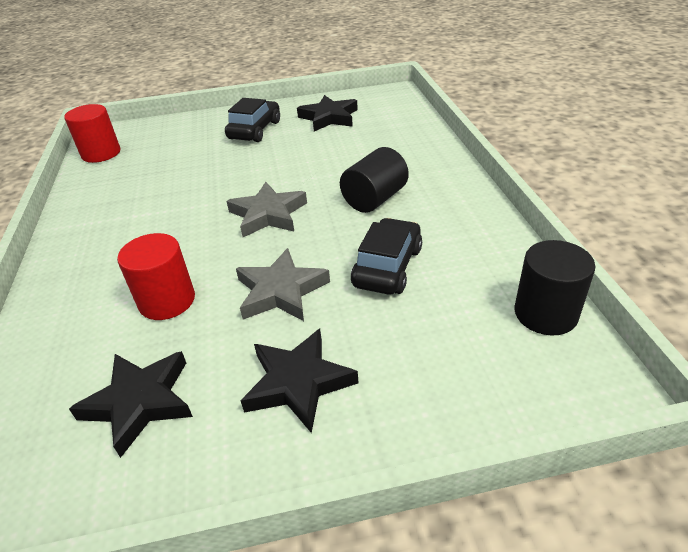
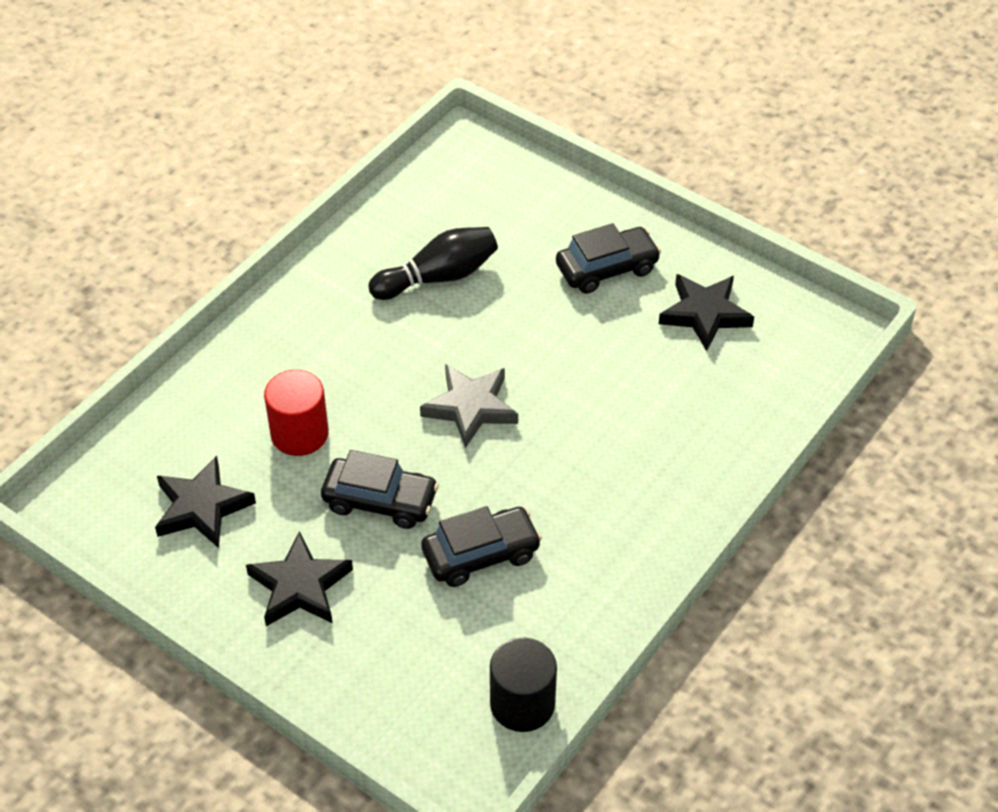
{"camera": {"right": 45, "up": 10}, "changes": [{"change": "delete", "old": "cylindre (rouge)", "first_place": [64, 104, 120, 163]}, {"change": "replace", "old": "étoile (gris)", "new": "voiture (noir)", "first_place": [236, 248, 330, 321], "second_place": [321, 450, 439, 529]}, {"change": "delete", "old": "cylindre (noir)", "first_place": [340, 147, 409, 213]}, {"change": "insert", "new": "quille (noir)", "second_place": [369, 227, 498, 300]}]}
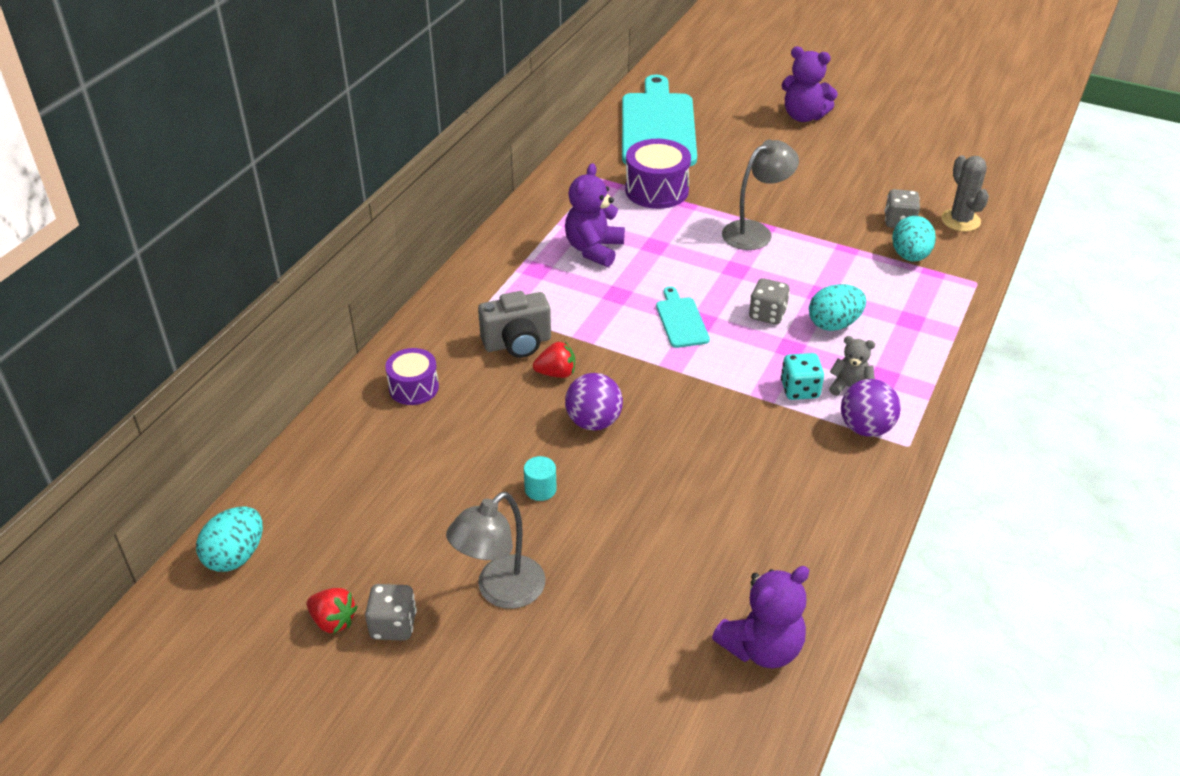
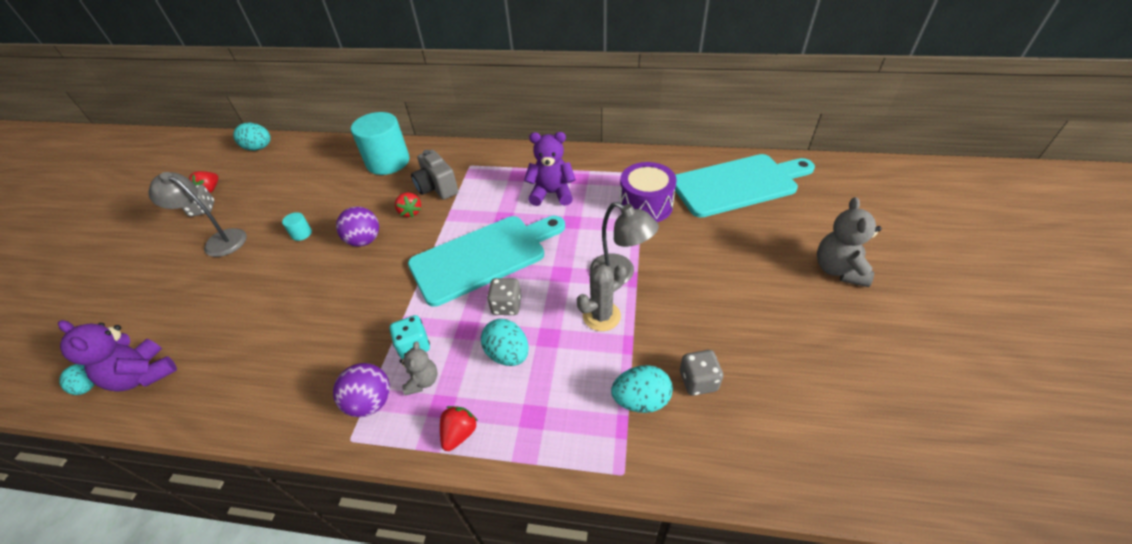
{"camera": {"right": 75, "up": 5}, "changes": [{"change": "replace", "old": "tambour (violet)", "new": "cylindre (turquoise)", "first_place": [385, 348, 439, 405], "second_place": [351, 112, 409, 175]}, {"change": "resize", "old": "planche à découper (turquoise)", "first_place": [656, 286, 710, 348], "second_place": [408, 216, 565, 307], "factor": 2.26}, {"change": "recolor", "old": "ours en peluche (violet)", "new": "ours en peluche (gris)", "first_place": [781, 46, 838, 122], "second_place": [817, 197, 882, 287]}, {"change": "move", "old": "cactus (gris)", "first_place": [941, 155, 989, 232], "second_place": [577, 264, 627, 331]}, {"change": "insert", "new": "œuf (turquoise)", "second_place": [59, 364, 95, 395]}, {"change": "insert", "new": "fraise (rouge)", "second_place": [440, 406, 478, 451]}]}
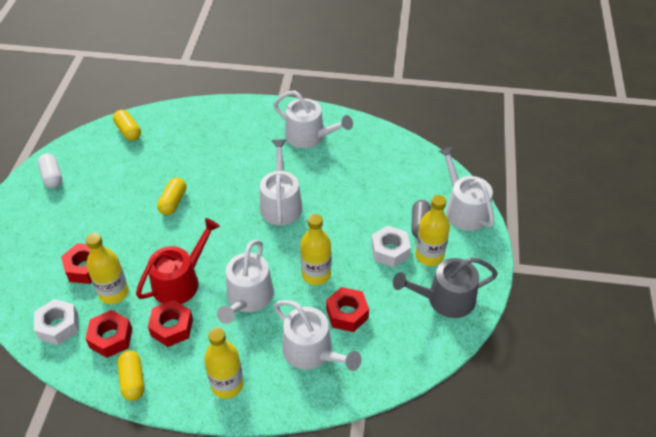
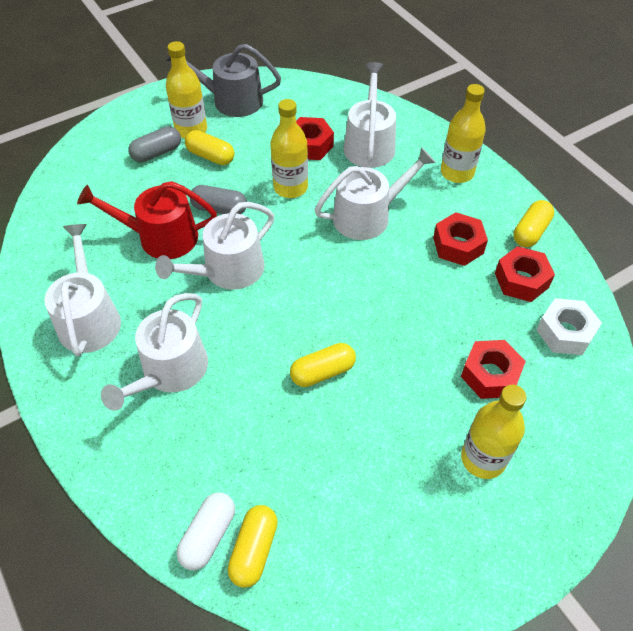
{"camera": {"right": -130, "up": 5}, "changes": [{"change": "move", "old": "gélule (blanc)", "first_place": [38, 153, 62, 188], "second_place": [177, 492, 235, 570]}, {"change": "move", "old": "bouteille (jaune)", "first_place": [86, 233, 129, 304], "second_place": [461, 385, 526, 479]}, {"change": "move", "old": "arrosoir (rouge)", "first_place": [136, 218, 220, 304], "second_place": [77, 181, 217, 259]}, {"change": "replace", "old": "écrou (blanc)", "new": "gélule (jaune)", "first_place": [371, 226, 411, 267], "second_place": [185, 130, 234, 165]}, {"change": "rotate", "old": "arrosoir (gris)", "first_place": [393, 257, 498, 318], "second_place": [166, 44, 281, 117], "degrees": 150}, {"change": "move", "old": "arrosoir (blanc)", "first_place": [439, 146, 494, 231], "second_place": [101, 293, 208, 411]}, {"change": "insert", "new": "gélule (gris)", "second_place": [190, 185, 247, 214]}]}
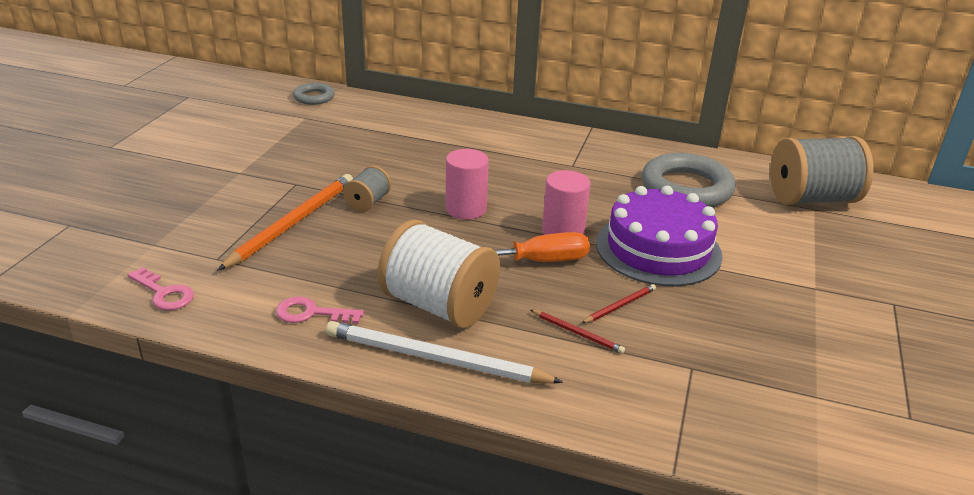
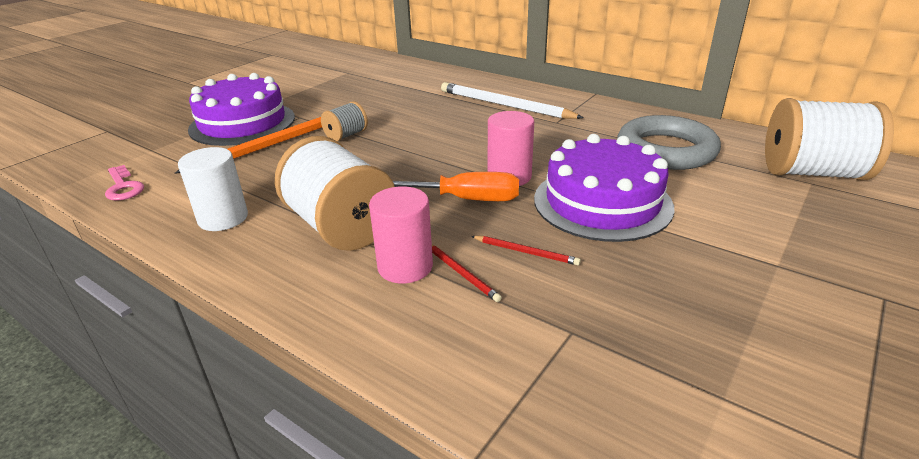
{"camera": {"right": 20, "up": 0}, "changes": [{"change": "replace", "old": "clé (rose)", "new": "cylindre (blanc)", "first_place": [276, 297, 364, 324], "second_place": [178, 147, 248, 231]}, {"change": "delete", "old": "anneau (gris)", "first_place": [293, 83, 335, 105]}, {"change": "move", "old": "crayon (blanc)", "first_place": [326, 321, 563, 383], "second_place": [441, 82, 584, 119]}, {"change": "move", "old": "cylindre (rose)", "first_place": [446, 149, 489, 220], "second_place": [369, 186, 433, 284]}, {"change": "rotate", "old": "crayon (rouge)", "first_place": [582, 284, 656, 323], "second_place": [471, 236, 581, 265], "degrees": 45}, {"change": "recolor", "old": "bobine (gris)", "new": "bobine (blanc)", "first_place": [770, 136, 874, 205], "second_place": [765, 98, 894, 180]}, {"change": "insert", "new": "gâteau (violet)", "second_place": [188, 73, 295, 146]}]}
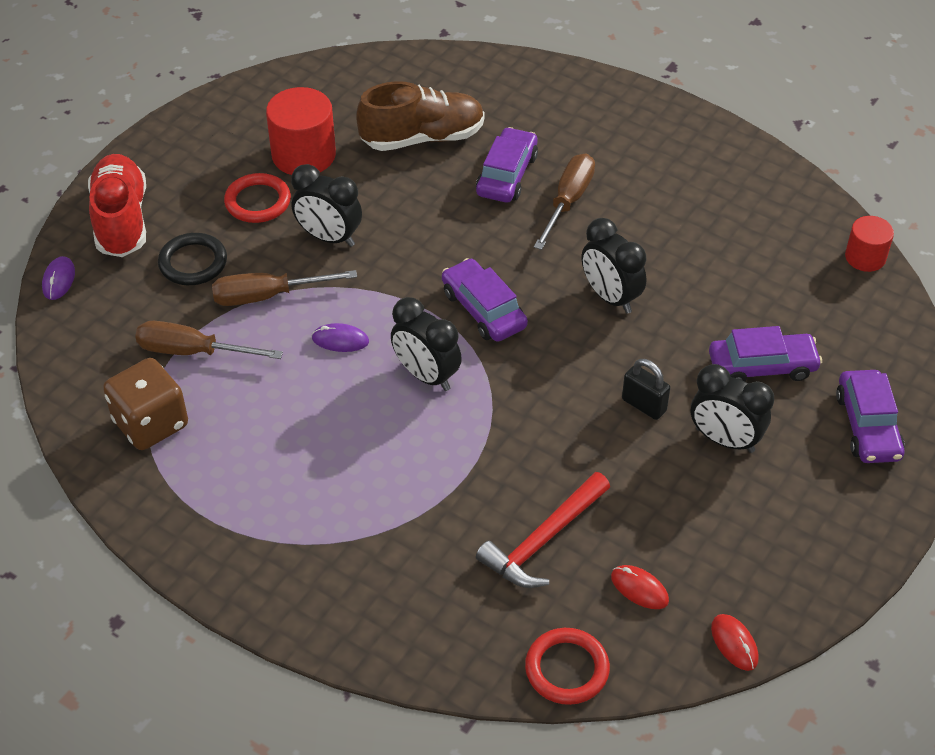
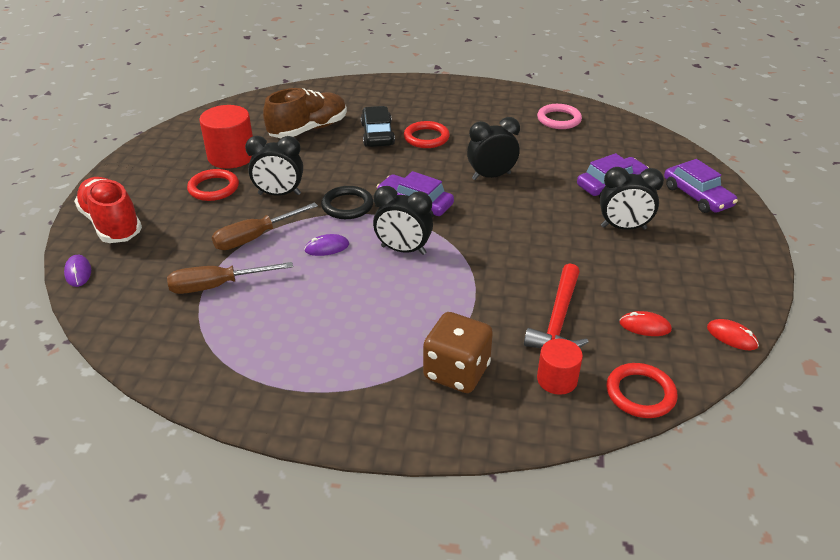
{"camera": {"right": -25, "up": -10}, "changes": [{"change": "move", "old": "dé (marron)", "first_place": [103, 358, 188, 450], "second_place": [423, 312, 493, 393]}, {"change": "move", "old": "anneau (noir)", "first_place": [158, 233, 227, 285], "second_place": [321, 186, 373, 219]}, {"change": "recolor", "old": "voiture (violet)", "new": "voiture (noir)", "first_place": [476, 127, 538, 203], "second_place": [361, 106, 395, 147]}, {"change": "replace", "old": "tournevis (marron)", "new": "anneau (rouge)", "first_place": [534, 153, 595, 250], "second_place": [404, 121, 450, 148]}, {"change": "rotate", "old": "réveil (noir)", "first_place": [582, 218, 646, 314], "second_place": [467, 117, 520, 180], "degrees": 135}, {"change": "delete", "old": "cadenas (noir)", "first_place": [622, 359, 670, 420]}, {"change": "move", "old": "cylindre (rouge)", "first_place": [845, 216, 894, 272], "second_place": [537, 339, 583, 395]}, {"change": "insert", "new": "anneau (rose)", "second_place": [537, 104, 582, 129]}]}
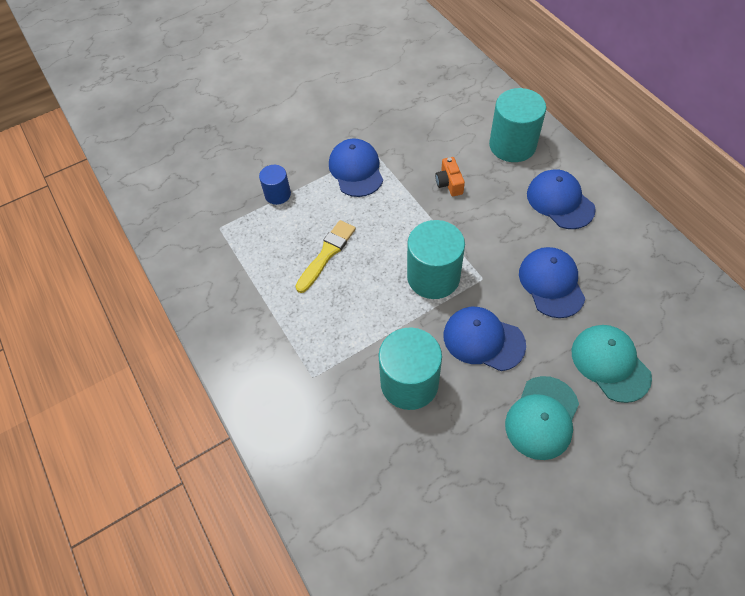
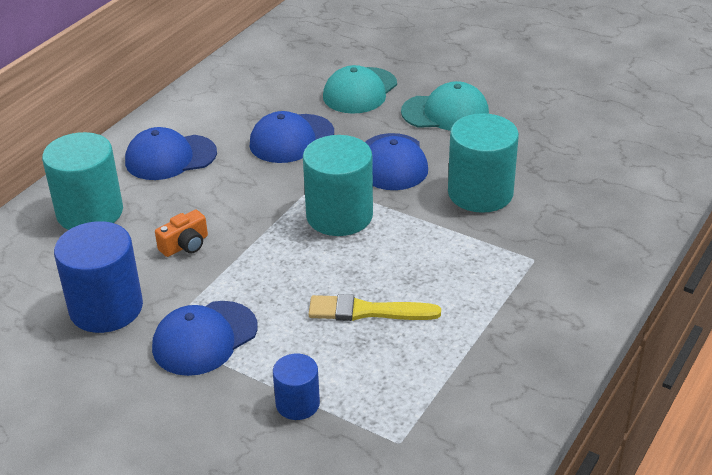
{"camera": {"right": -120, "up": -20}, "changes": [{"change": "rotate", "old": "casquette (bleu)", "first_place": [527, 169, 596, 229], "second_place": [125, 127, 217, 180], "degrees": 45}, {"change": "insert", "new": "cylindre (bleu)", "second_place": [54, 221, 143, 333]}]}
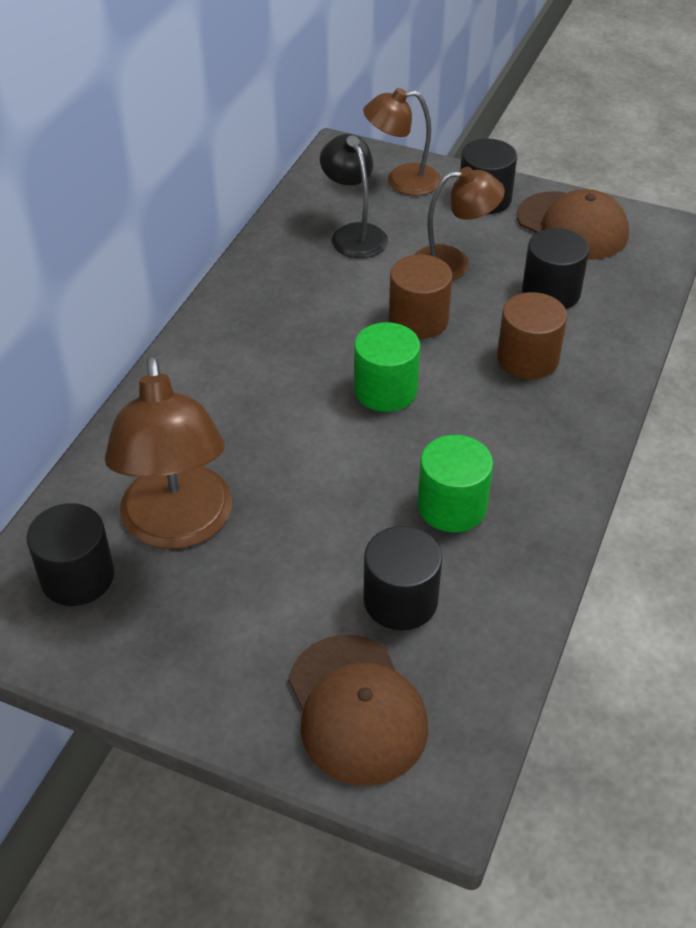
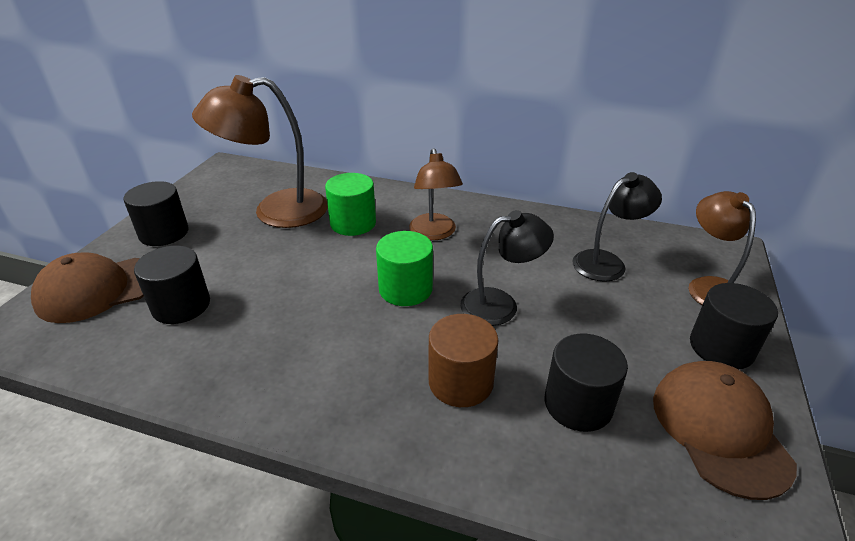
{"camera": {"right": 85, "up": -10}, "changes": [{"change": "move", "old": "cylindre (noir)", "first_place": [27, 503, 114, 606], "second_place": [123, 181, 189, 246]}, {"change": "replace", "old": "cylindre (marron)", "new": "lampe (noir)", "first_place": [389, 255, 453, 339], "second_place": [460, 210, 554, 326]}, {"change": "move", "old": "lampe (marron)", "first_place": [414, 167, 505, 280], "second_place": [409, 148, 463, 240]}, {"change": "move", "old": "cylindre (vert)", "first_place": [418, 435, 493, 532], "second_place": [325, 173, 376, 236]}, {"change": "rotate", "old": "casquette (marron)", "first_place": [517, 189, 629, 260], "second_place": [653, 361, 797, 500], "degrees": 135}]}
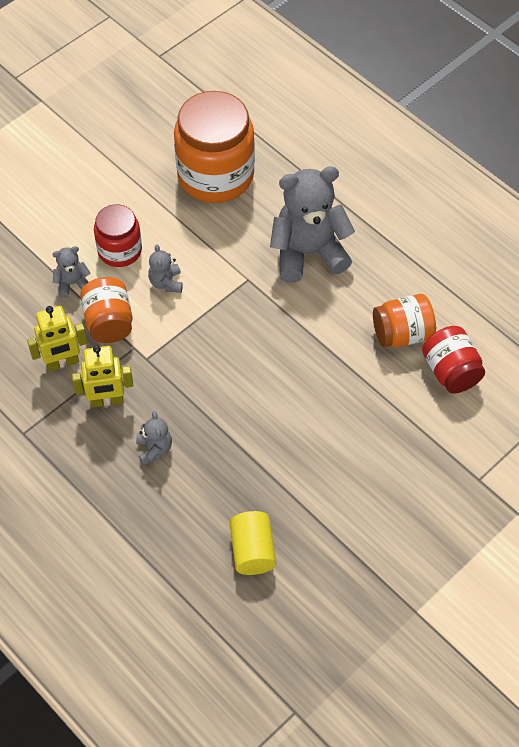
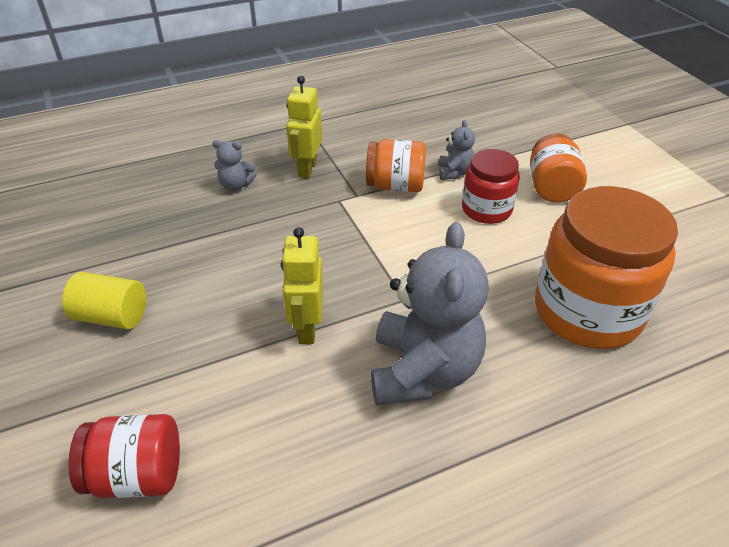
{"camera": {"right": 110, "up": -15}, "changes": [{"change": "move", "old": "robot (jaune)", "first_place": [27, 306, 88, 372], "second_place": [281, 227, 324, 344]}, {"change": "delete", "old": "ours en peluche (gris)", "first_place": [148, 244, 183, 293]}, {"change": "move", "old": "cylindre (jaune)", "first_place": [230, 511, 276, 575], "second_place": [62, 272, 146, 330]}, {"change": "move", "old": "bocal (orange)", "first_place": [373, 294, 436, 347], "second_place": [530, 133, 587, 202]}]}
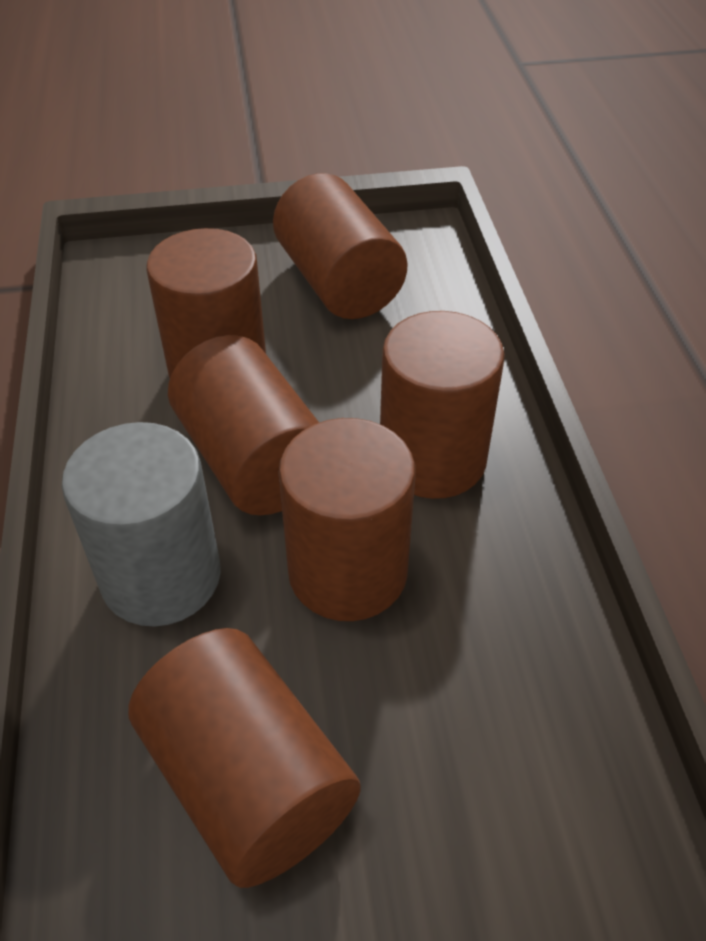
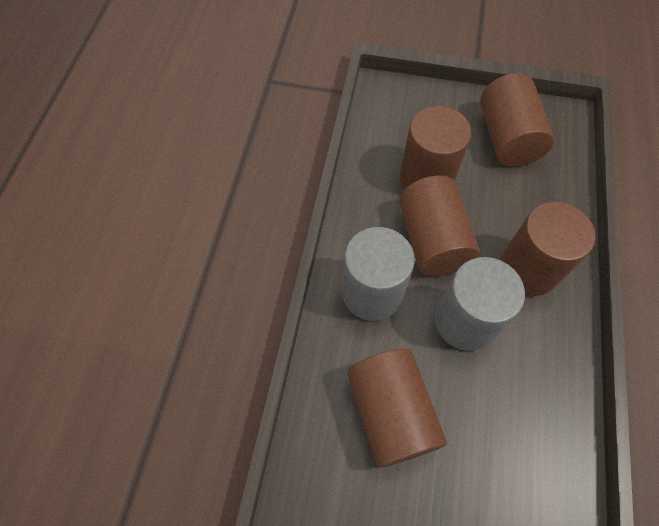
{"camera": {"right": 20, "up": 15}, "changes": [{"change": "recolor", "old": "cylindre (marron)", "new": "cylindre (gris)", "first_place": [279, 418, 415, 621], "second_place": [435, 257, 525, 351]}]}
